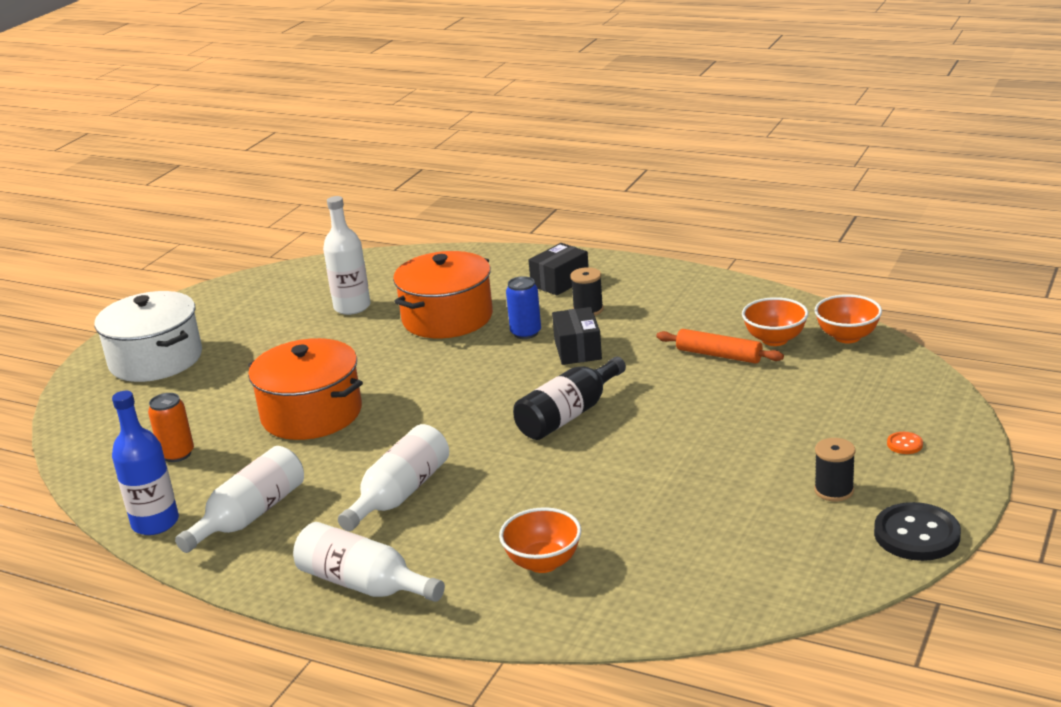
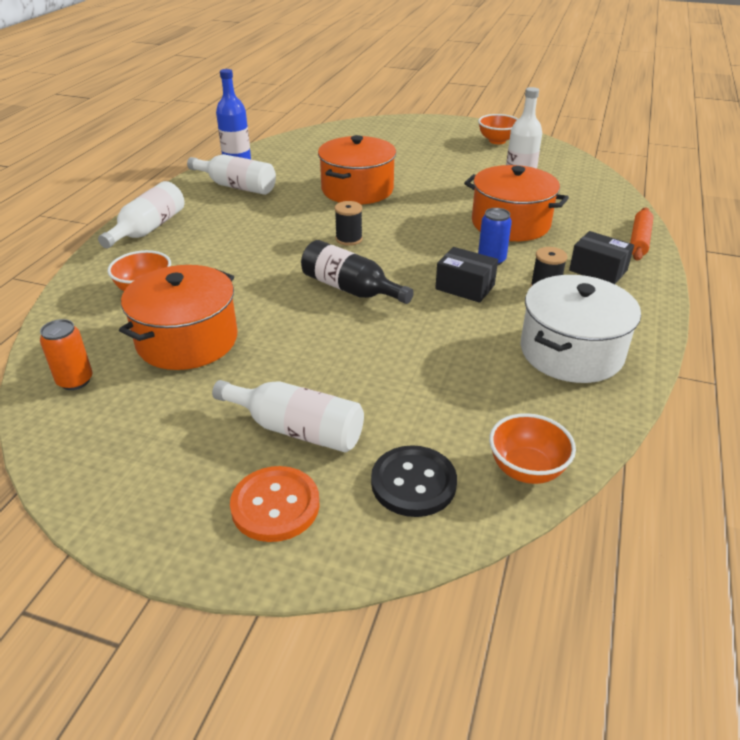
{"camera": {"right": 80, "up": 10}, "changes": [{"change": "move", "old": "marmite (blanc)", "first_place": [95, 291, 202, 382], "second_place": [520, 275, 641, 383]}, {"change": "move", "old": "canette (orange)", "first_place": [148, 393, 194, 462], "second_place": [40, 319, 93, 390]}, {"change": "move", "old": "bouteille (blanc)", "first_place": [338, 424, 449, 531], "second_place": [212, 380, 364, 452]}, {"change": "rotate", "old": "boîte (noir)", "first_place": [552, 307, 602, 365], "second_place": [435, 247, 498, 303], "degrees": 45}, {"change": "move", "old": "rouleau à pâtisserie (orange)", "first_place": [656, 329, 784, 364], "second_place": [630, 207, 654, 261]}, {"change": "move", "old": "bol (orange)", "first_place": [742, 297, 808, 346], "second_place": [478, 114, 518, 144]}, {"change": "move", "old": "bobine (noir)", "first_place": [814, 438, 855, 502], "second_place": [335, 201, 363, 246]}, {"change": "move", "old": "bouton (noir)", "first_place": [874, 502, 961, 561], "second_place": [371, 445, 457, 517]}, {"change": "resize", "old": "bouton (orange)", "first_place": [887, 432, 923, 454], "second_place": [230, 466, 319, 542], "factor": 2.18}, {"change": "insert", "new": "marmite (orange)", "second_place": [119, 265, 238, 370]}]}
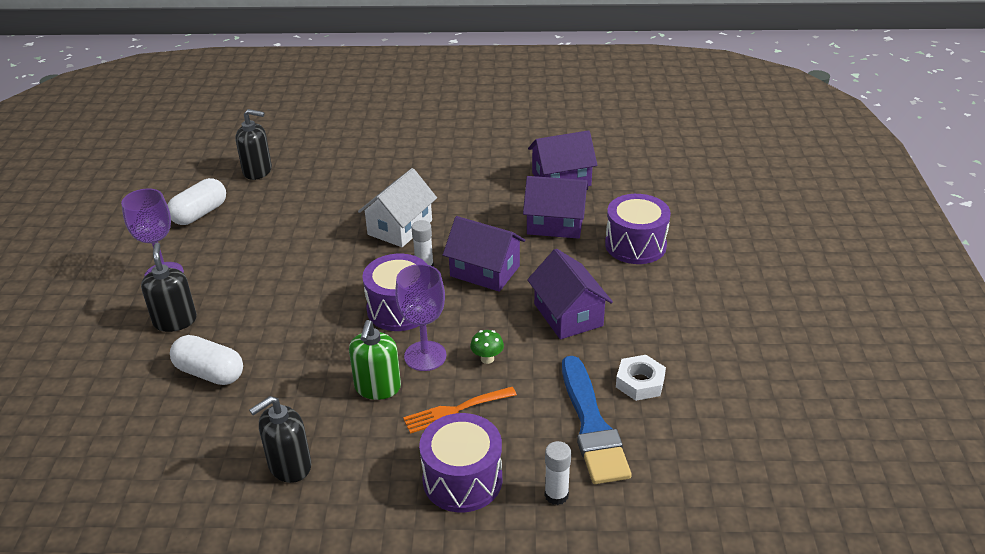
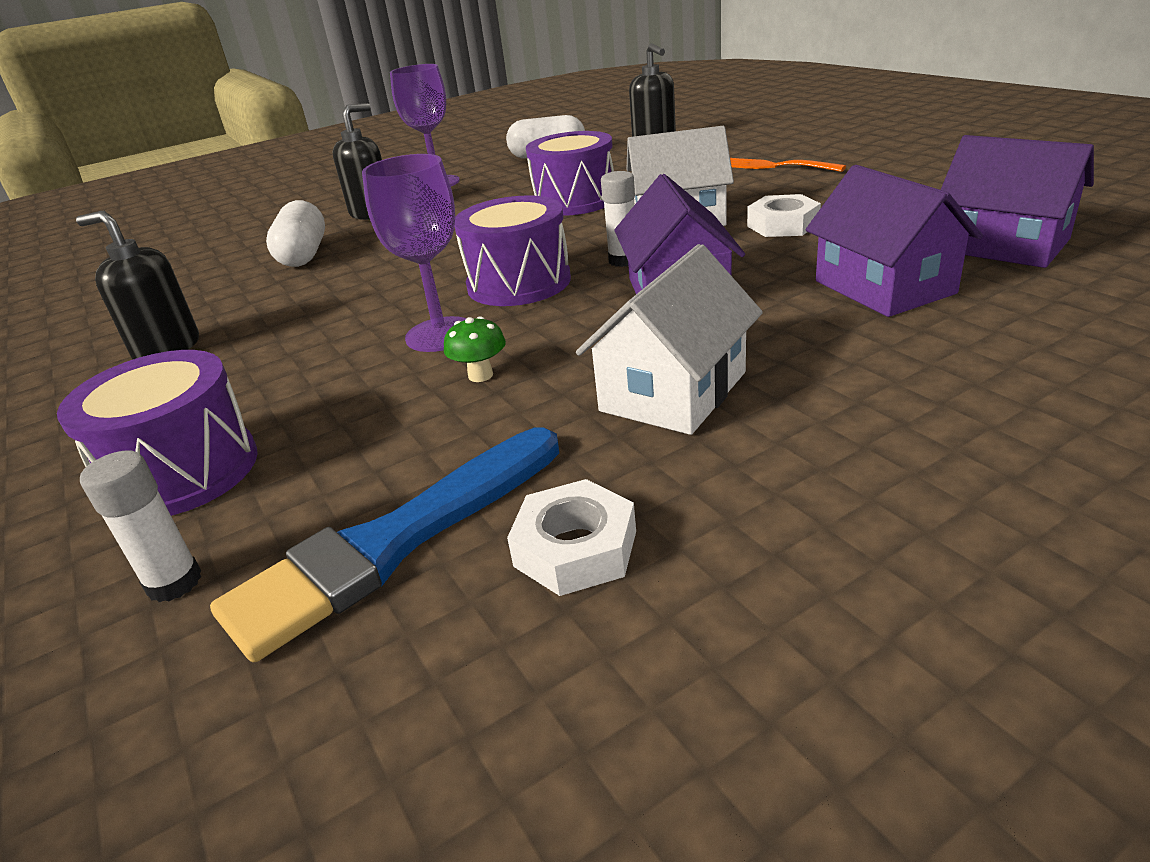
{"camera": {"right": 60, "up": -5}, "changes": [{"change": "delete", "old": "distributeur de savon (vert)", "first_place": [349, 320, 401, 400]}, {"change": "move", "old": "fourchette (orange)", "first_place": [403, 387, 517, 434], "second_place": [730, 158, 846, 172]}, {"change": "recolor", "old": "maison (violet)", "new": "maison (blanc)", "first_place": [527, 249, 613, 339], "second_place": [576, 244, 763, 435]}, {"change": "move", "old": "tambour (violet)", "first_place": [605, 194, 671, 264], "second_place": [526, 131, 614, 216]}, {"change": "insert", "new": "écrou (blanc)", "second_place": [747, 194, 821, 237]}]}
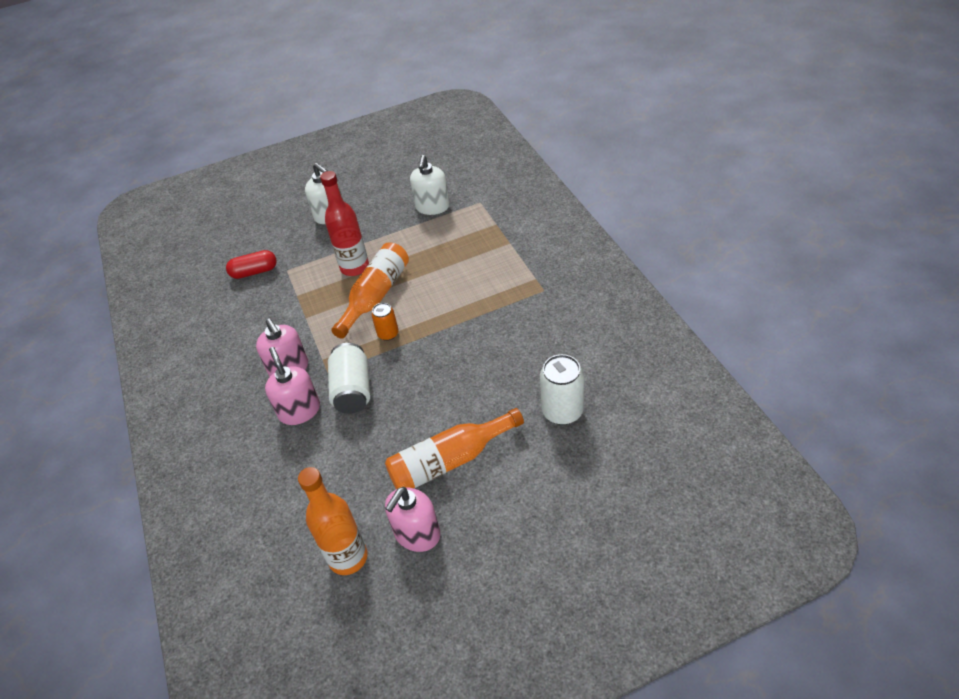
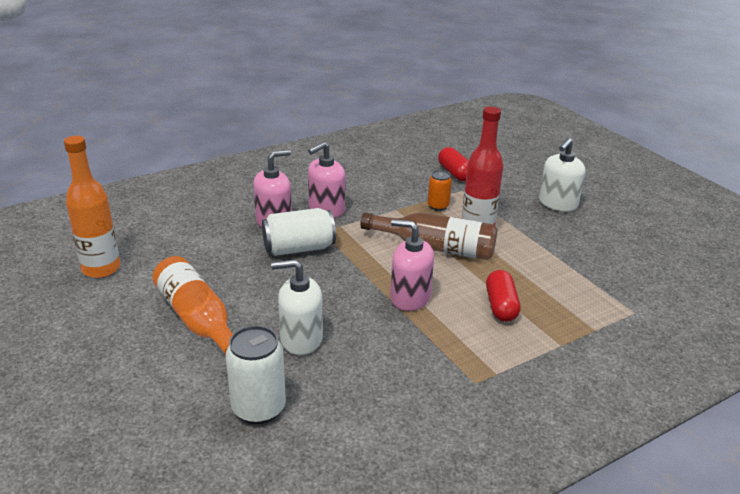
{"camera": {"right": 75, "up": -15}, "changes": [{"change": "recolor", "old": "bouteille (orange)", "new": "bouteille (marron)", "first_place": [331, 242, 409, 339], "second_place": [360, 213, 497, 260]}, {"change": "move", "old": "canette (orange)", "first_place": [372, 303, 399, 341], "second_place": [428, 170, 452, 211]}, {"change": "move", "old": "distributeur de savon (rose)", "first_place": [385, 487, 440, 552], "second_place": [390, 219, 434, 311]}, {"change": "move", "old": "distributeur de savon (blanc)", "first_place": [410, 155, 450, 215], "second_place": [271, 259, 323, 355]}, {"change": "insert", "new": "gélule (rouge)", "second_place": [486, 270, 521, 322]}]}
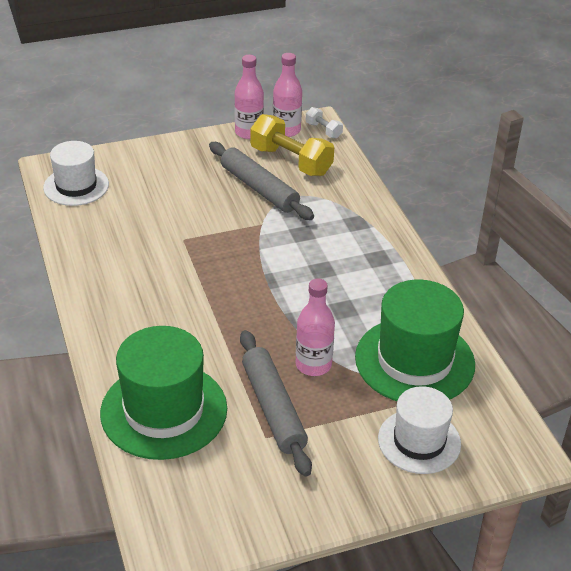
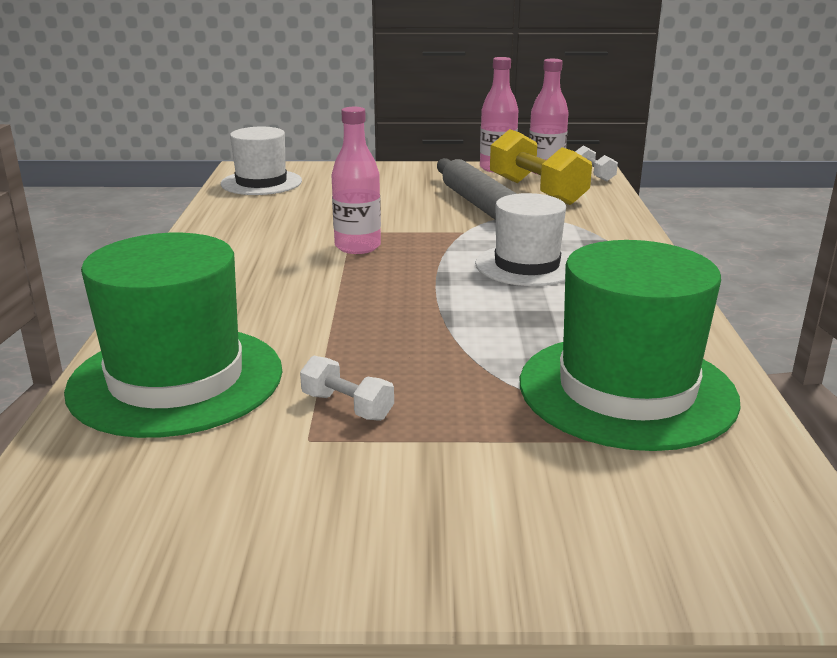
{"camera": {"right": 20, "up": -15}, "changes": [{"change": "replace", "old": "rouleau à pâtisserie (gris)", "new": "haltère (blanc)", "first_place": [240, 330, 312, 476], "second_place": [300, 356, 394, 421]}, {"change": "move", "old": "bouteille (rose)", "first_place": [296, 278, 335, 376], "second_place": [331, 107, 381, 254]}, {"change": "move", "old": "chapeau (blanc)", "first_place": [378, 386, 461, 474], "second_place": [475, 193, 570, 286]}]}
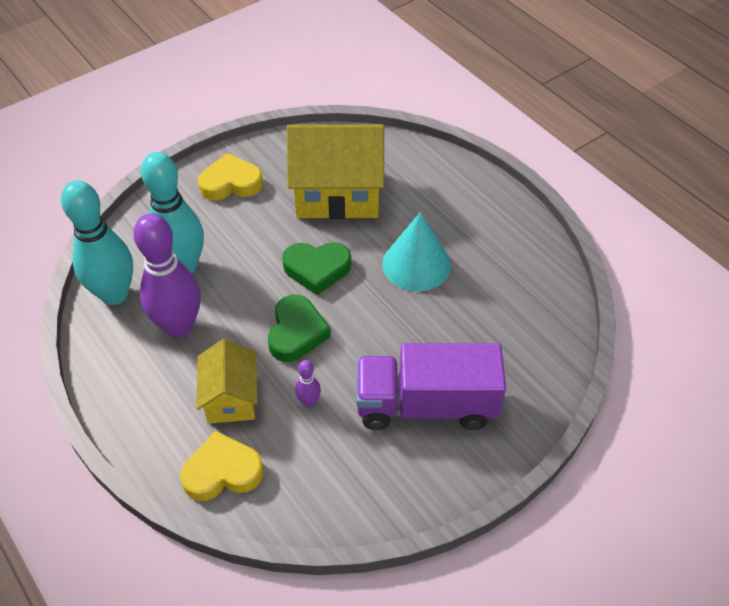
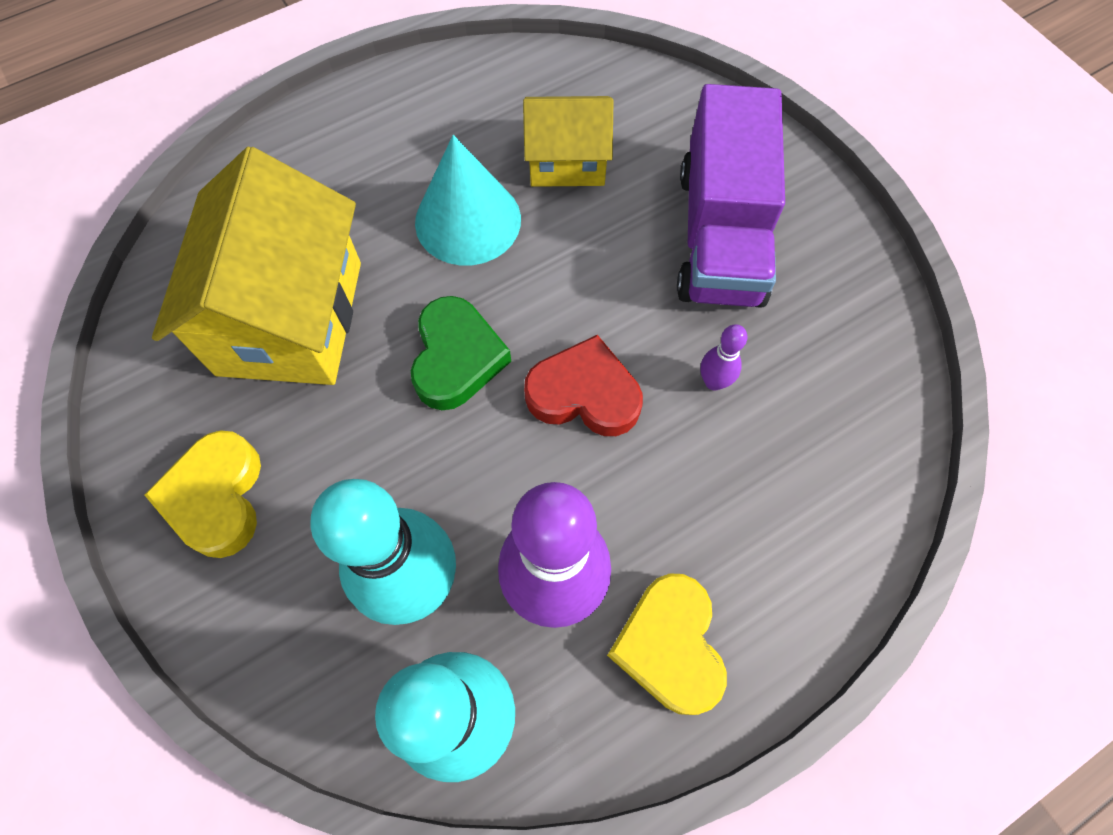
{"camera": {"right": -85, "up": 15}, "changes": [{"change": "move", "old": "cœur (jaune)", "first_place": [180, 430, 264, 501], "second_place": [607, 574, 727, 715]}, {"change": "move", "old": "maison (jaune)", "first_place": [197, 339, 258, 424], "second_place": [523, 96, 613, 187]}, {"change": "recolor", "old": "cœur (vert)", "new": "cœur (rouge)", "first_place": [268, 295, 331, 362], "second_place": [524, 335, 643, 436]}]}
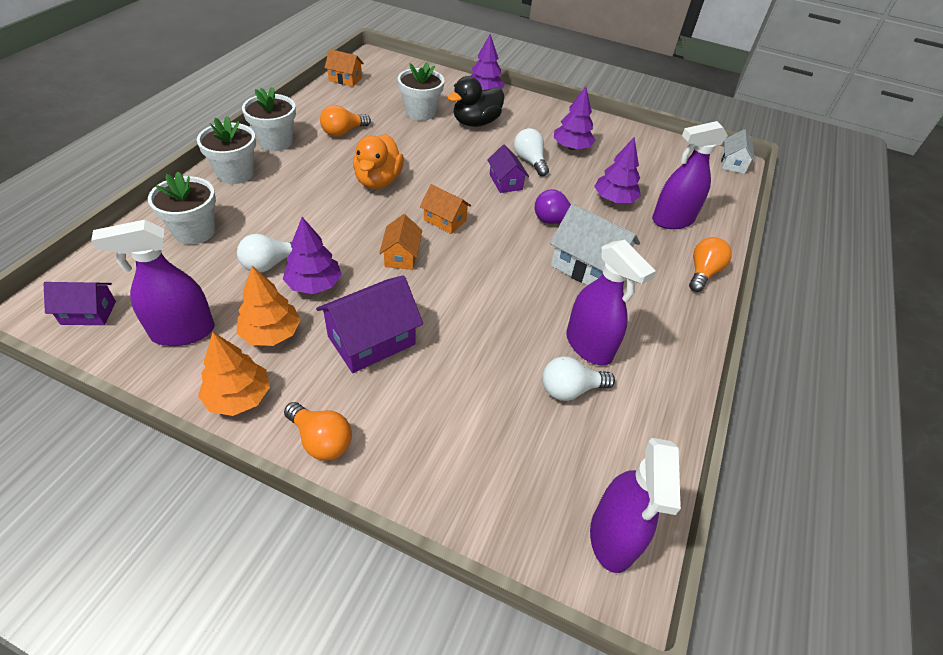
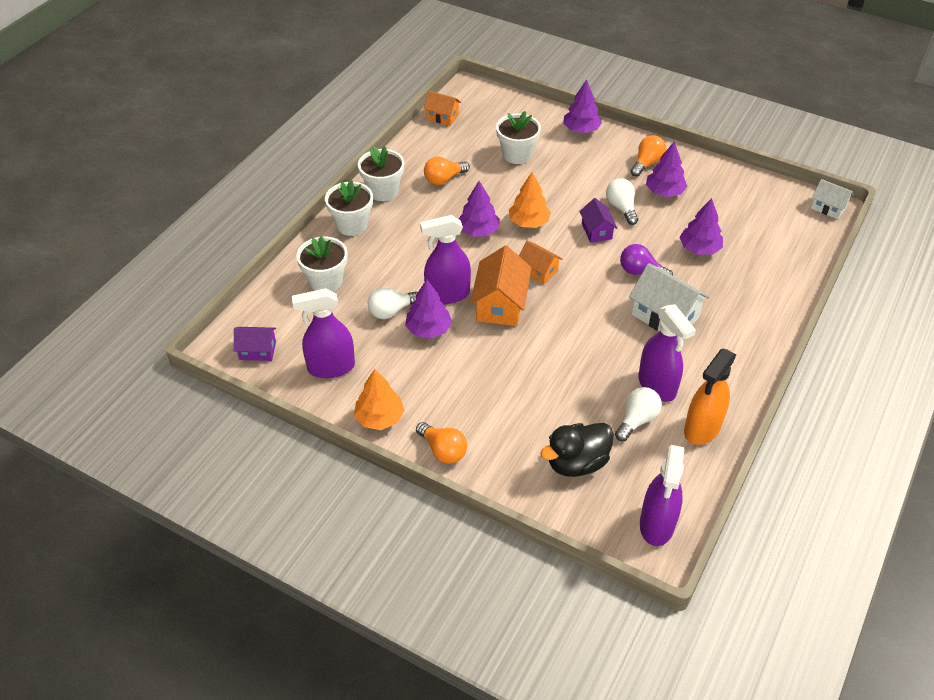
{"camera": {"right": 10, "up": 0}, "changes": [{"change": "move", "old": "arbre (orange)", "first_place": [236, 266, 301, 346], "second_place": [509, 172, 551, 228]}, {"change": "delete", "old": "maison (violet)", "first_place": [316, 275, 423, 373]}, {"change": "replace", "old": "canard (orange)", "new": "arbre (violet)", "first_place": [353, 134, 404, 189], "second_place": [459, 181, 500, 237]}, {"change": "resize", "old": "maison (orange)", "first_place": [379, 214, 422, 270], "second_place": [470, 246, 531, 326], "factor": 1.68}, {"change": "move", "old": "canard (noir)", "first_place": [448, 76, 504, 127], "second_place": [540, 423, 614, 477]}, {"change": "rotate", "old": "ampoule (blanc)", "first_place": [542, 356, 615, 401], "second_place": [615, 387, 662, 441], "degrees": 135}, {"change": "move", "old": "vaporisateur (violet)", "first_place": [652, 121, 728, 229], "second_place": [420, 215, 471, 304]}, {"change": "move", "old": "ampoule (orange)", "first_place": [689, 237, 732, 292], "second_place": [630, 135, 666, 177]}, {"change": "rotate", "old": "maison (blanc)", "first_place": [721, 129, 755, 174], "second_place": [811, 179, 854, 219], "degrees": -75}, {"change": "insert", "new": "vaporisateur (orange)", "second_place": [684, 349, 737, 445]}]}
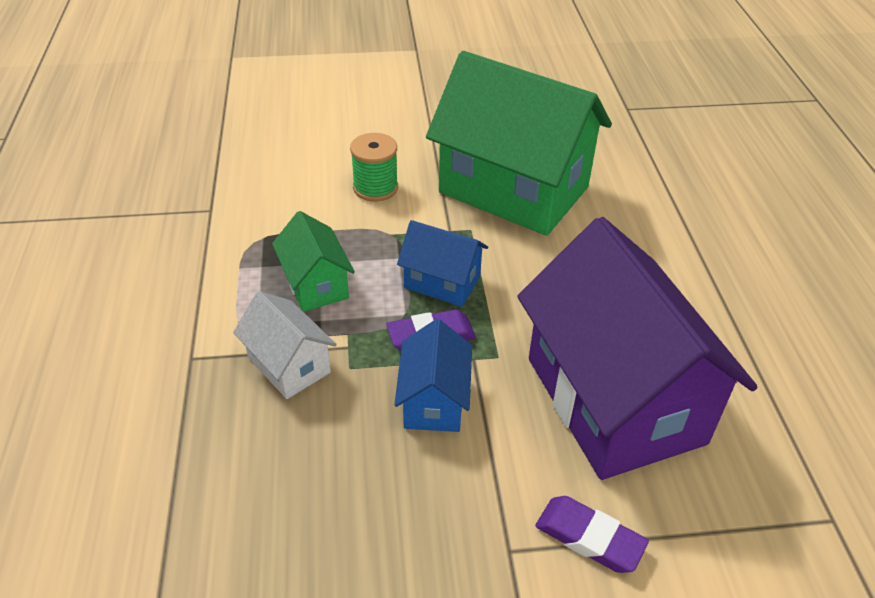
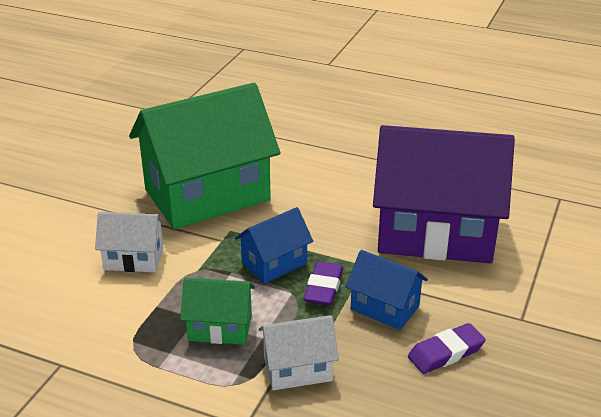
{"camera": {"right": -60, "up": -10}, "changes": [{"change": "replace", "old": "bobine (vert)", "new": "maison (blanc)", "first_place": [350, 133, 398, 201], "second_place": [95, 212, 165, 272]}, {"change": "move", "old": "gomme (violet)", "first_place": [535, 496, 649, 573], "second_place": [408, 323, 486, 374]}]}
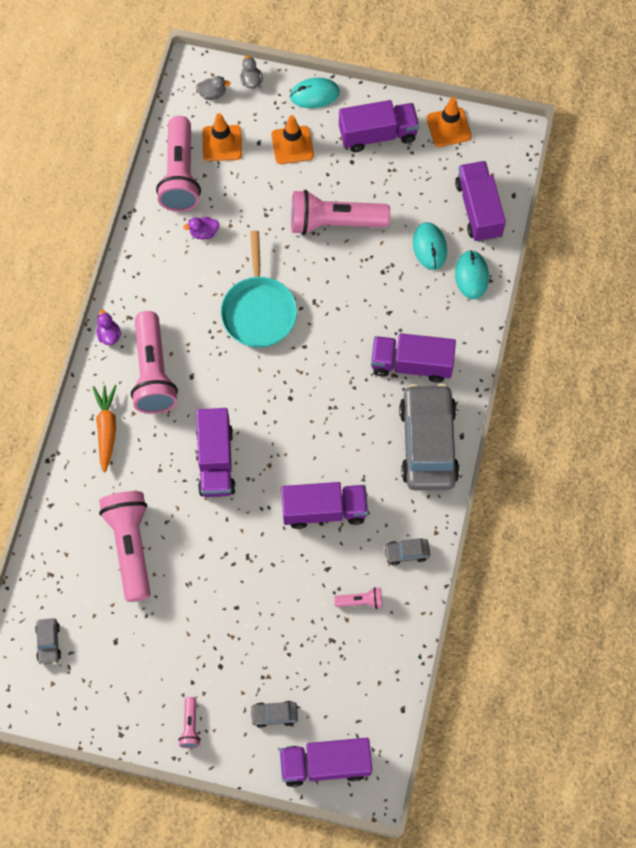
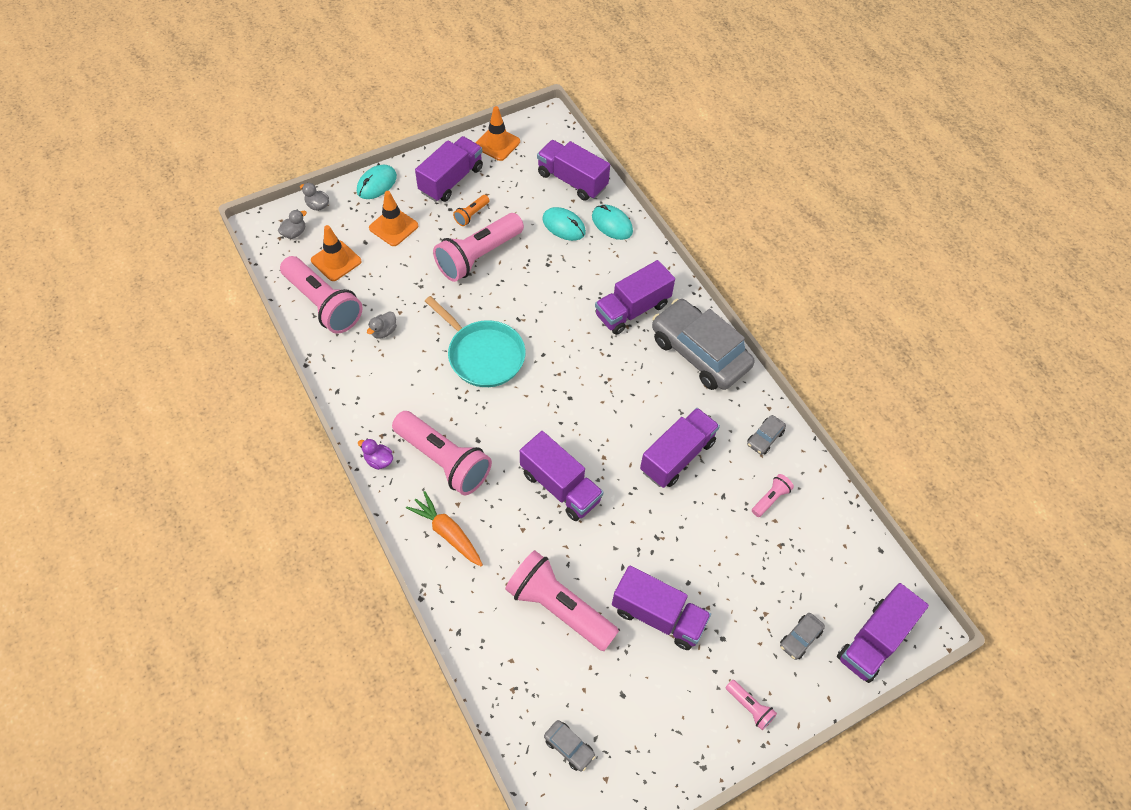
{"camera": {"right": -45, "up": -10}, "changes": [{"change": "recolor", "old": "canard (violet)", "new": "canard (gris)", "first_place": [183, 217, 219, 240], "second_place": [367, 311, 397, 339]}, {"change": "insert", "new": "lampe de poche (orange)", "second_place": [453, 195, 490, 226]}, {"change": "insert", "new": "camion (violet)", "second_place": [612, 566, 711, 650]}]}
